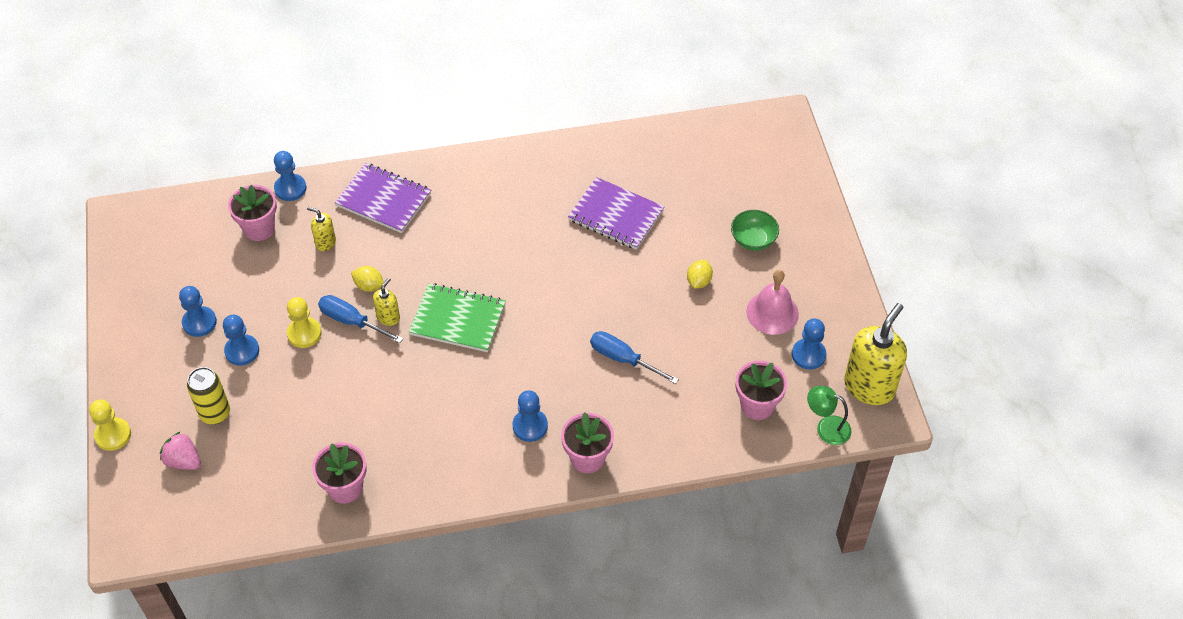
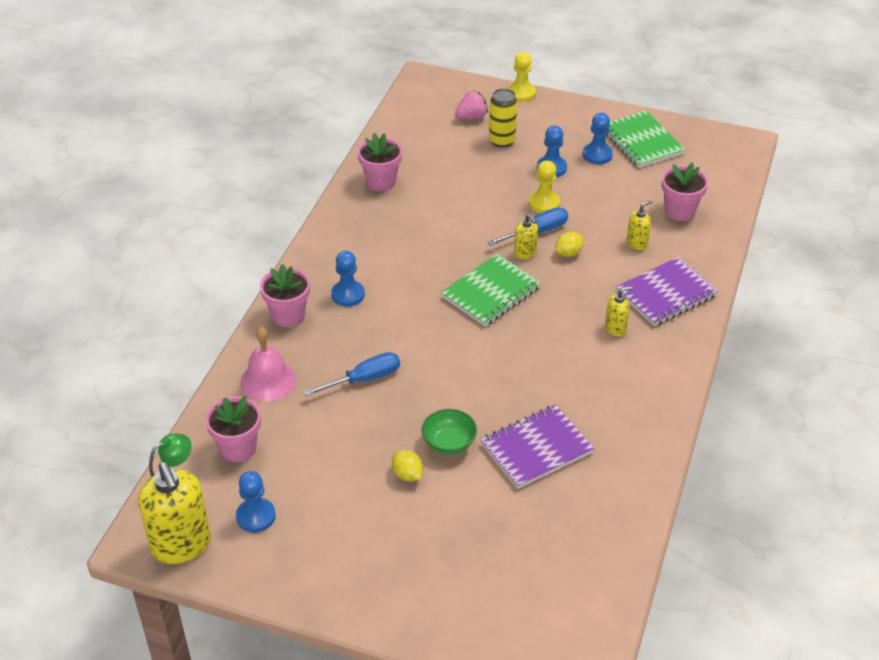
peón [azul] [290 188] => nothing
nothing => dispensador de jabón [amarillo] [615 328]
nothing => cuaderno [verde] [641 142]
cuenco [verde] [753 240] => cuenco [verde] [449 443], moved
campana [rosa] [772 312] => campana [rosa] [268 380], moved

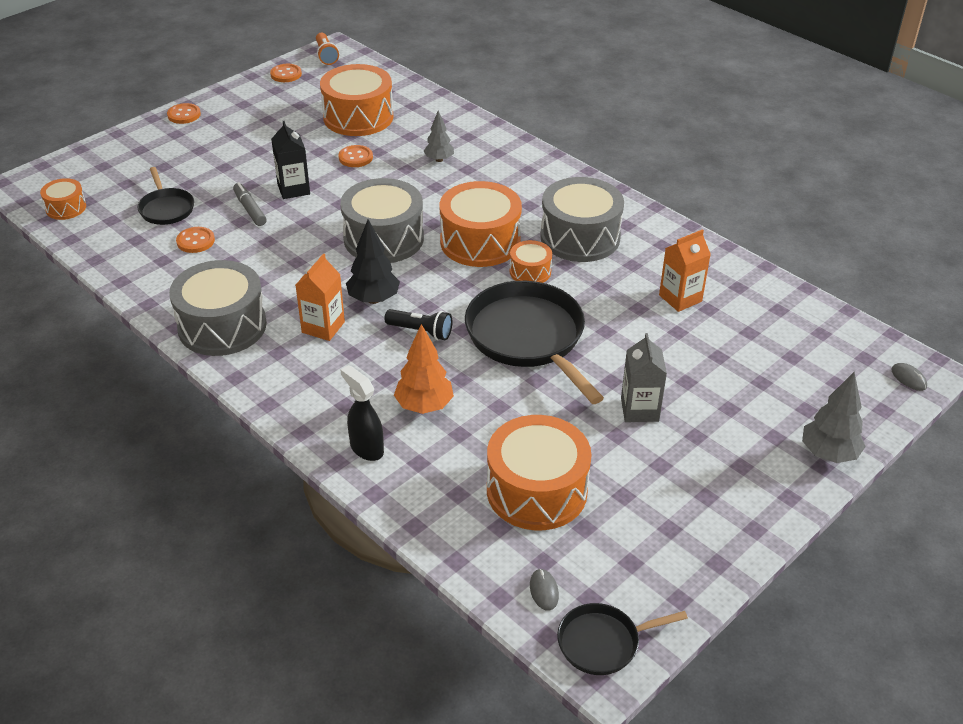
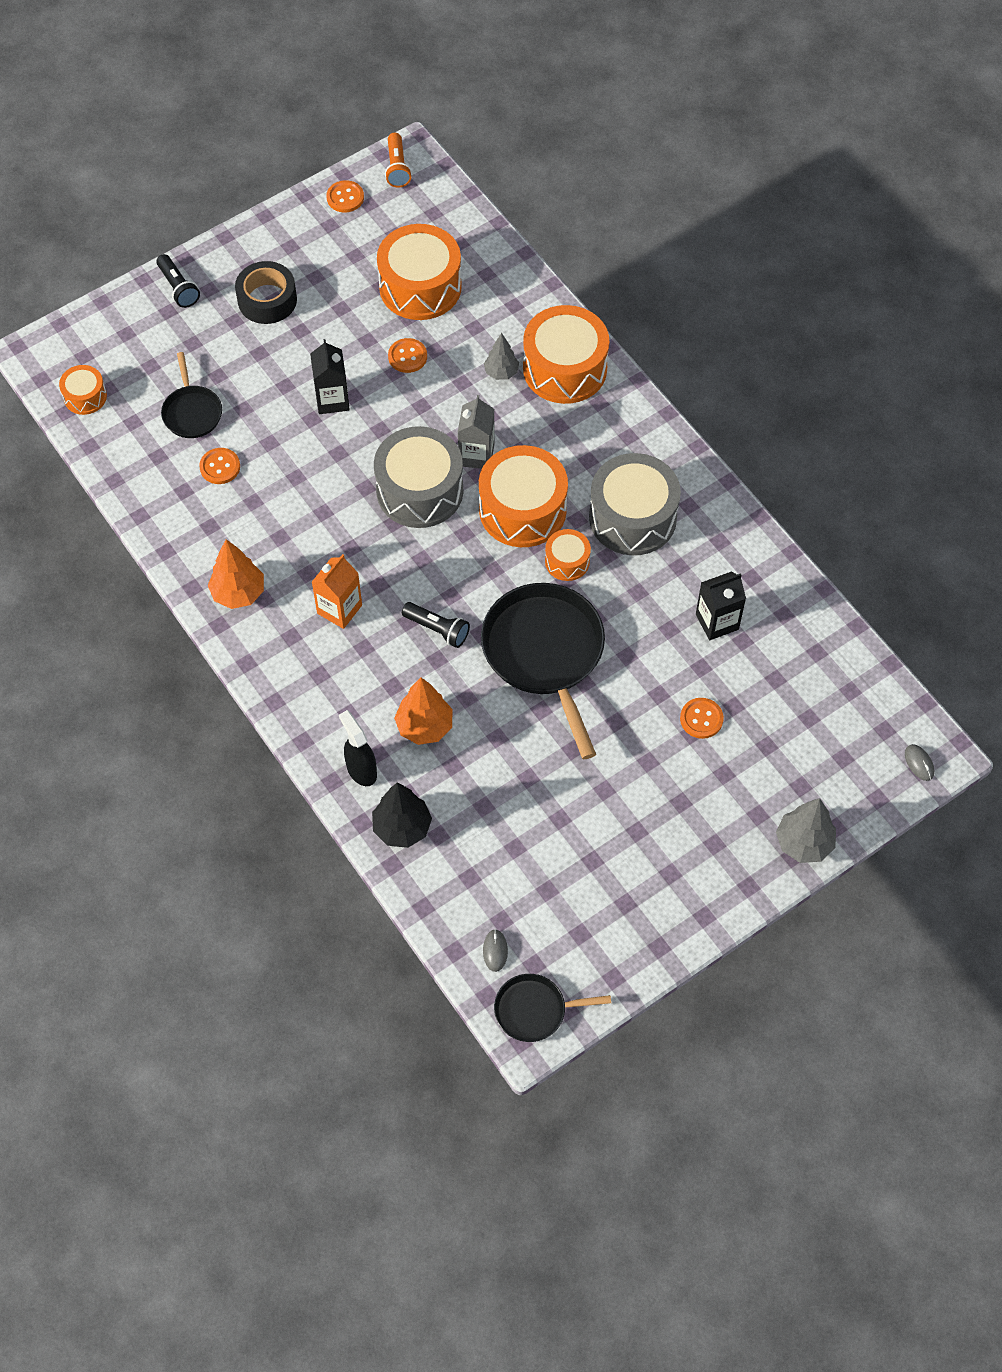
rotulador [gris] [250 209] => nothing
nothing => lámpara de mano [negro] [178 288]
nothing => cinta adhesiva [negro] [267 300]
botón [naranja] [184 115] => botón [naranja] [701 719], moved
árbol [negro] [373 299] => árbol [negro] [402 828], moved
tambor [naranja] [536 490] => tambor [naranja] [565 368], moved
cartón de leche [gris] [639 409] => cartón de leche [gris] [476 455], moved
tambor [gris] [222 326] => árbol [naranja] [238 593]
cartón de leche [naranja] [680 298] => cartón de leche [negro] [717 622]

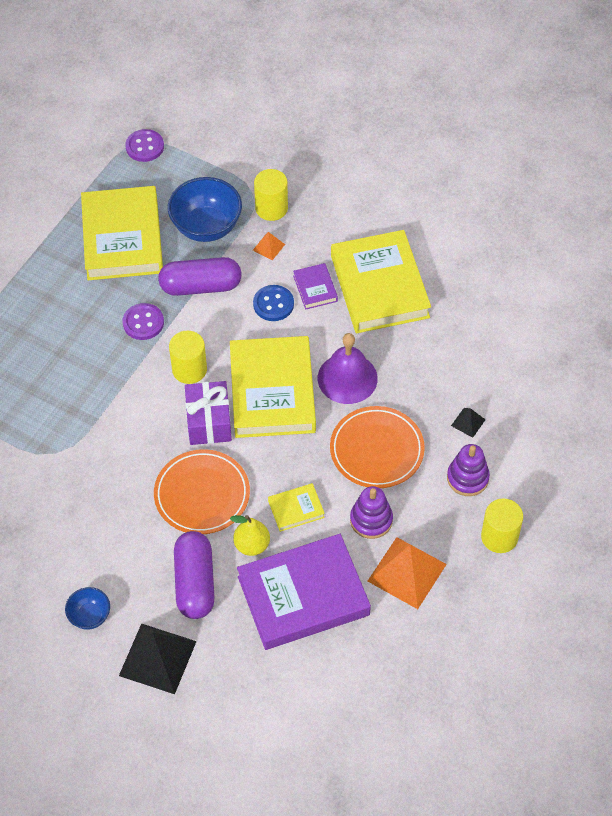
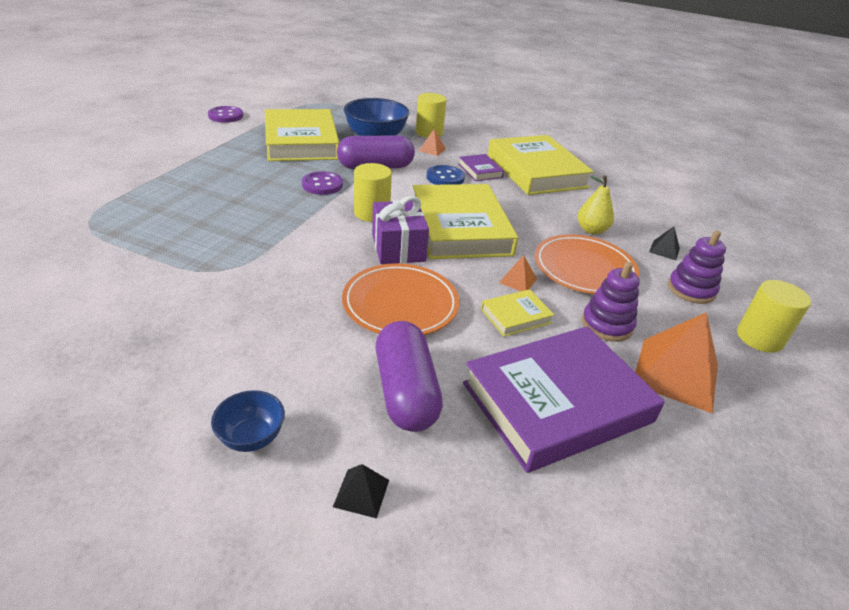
campana [morado] [347 378] => nothing
nothing => pirámide [naranja] [518 281]
botón [morado] [145 147] => botón [morado] [226 116], moved
pera [amarillo] [252 545] => pera [amarillo] [591 230], moved
pirámide [negro] [158 658] => pirámide [negro] [361 493], x0.46

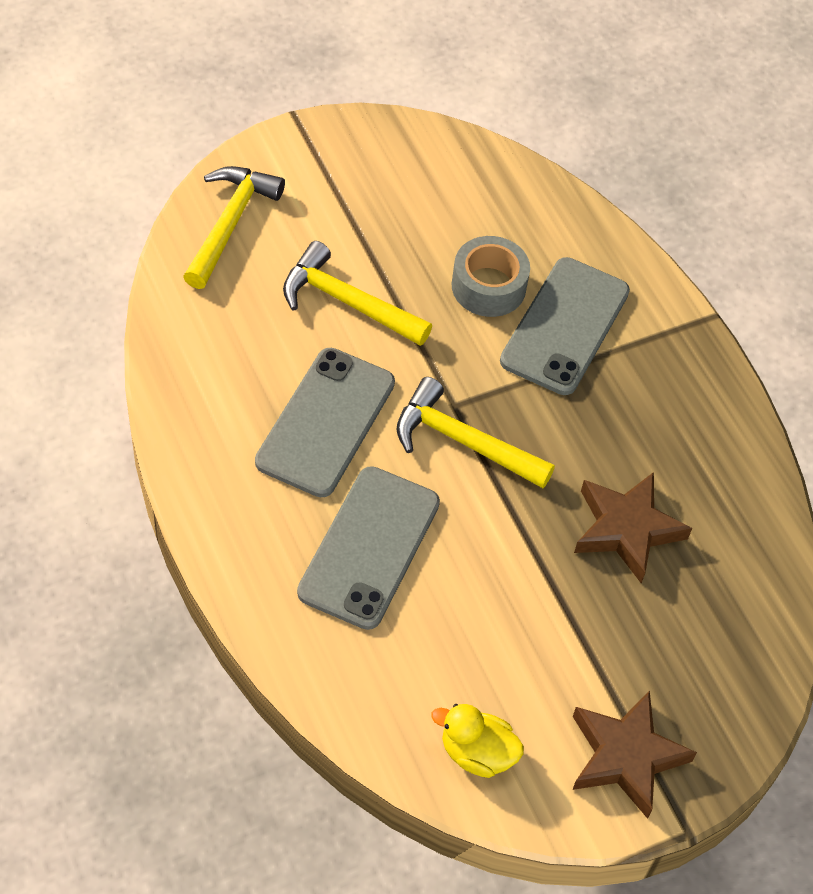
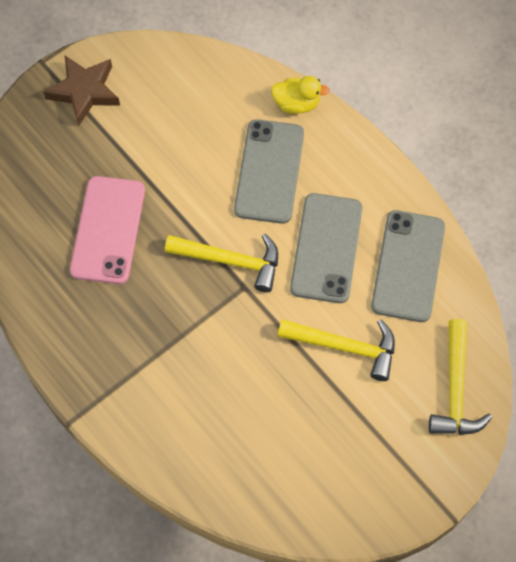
cinta adhesiva [gris] [488 286] => nothing
pato [amarillo] [477 753] => pato [amarillo] [296 104], moved
móvil [gris] [565 326] => móvil [gris] [408 266], moved
estrella [marrón] [626 529] => móvil [rosa] [108 230]

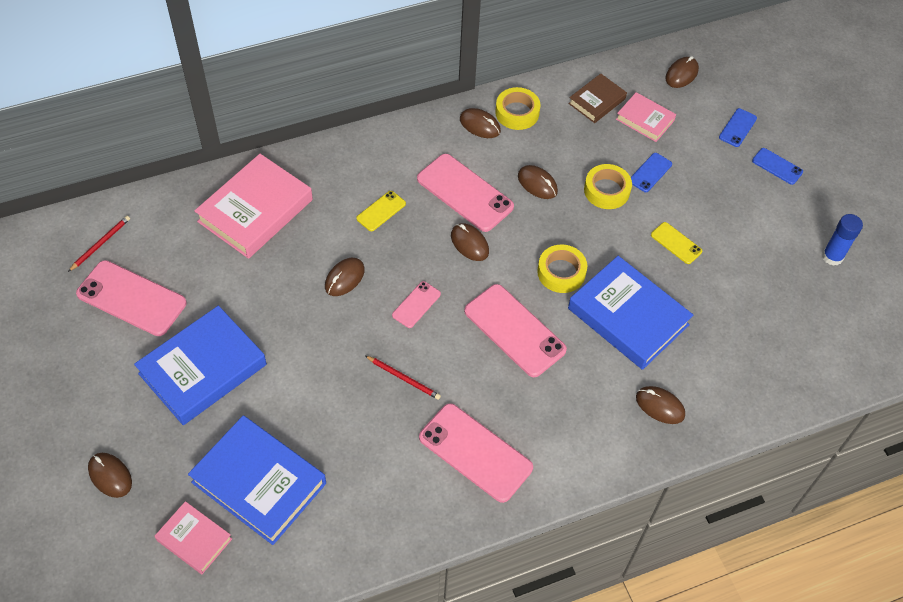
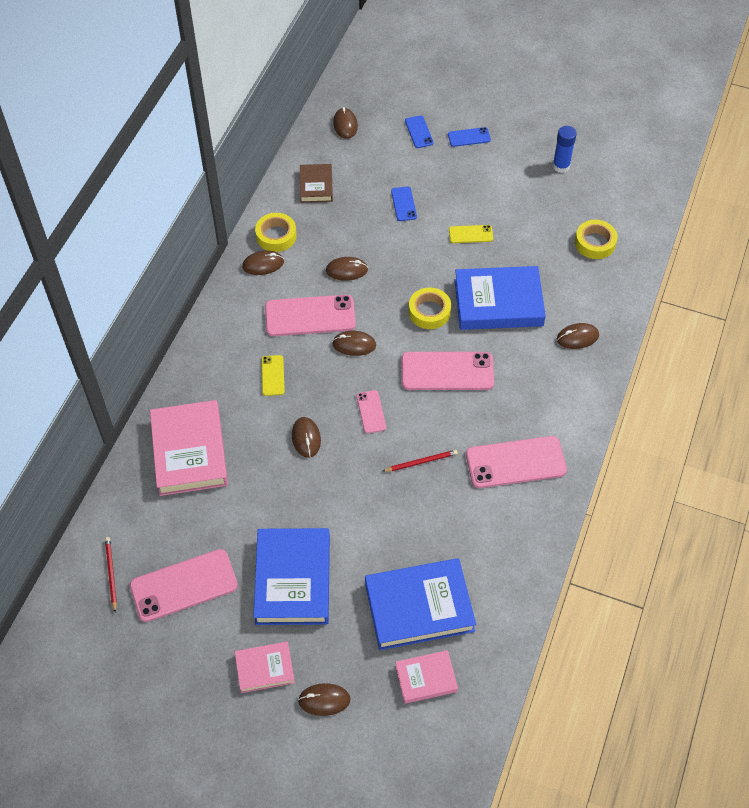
cinta adhesiva [amarillo] [606 190] => cinta adhesiva [amarillo] [595 243], moved
libro [rosa] [645 120] => libro [rosa] [265 669], moved

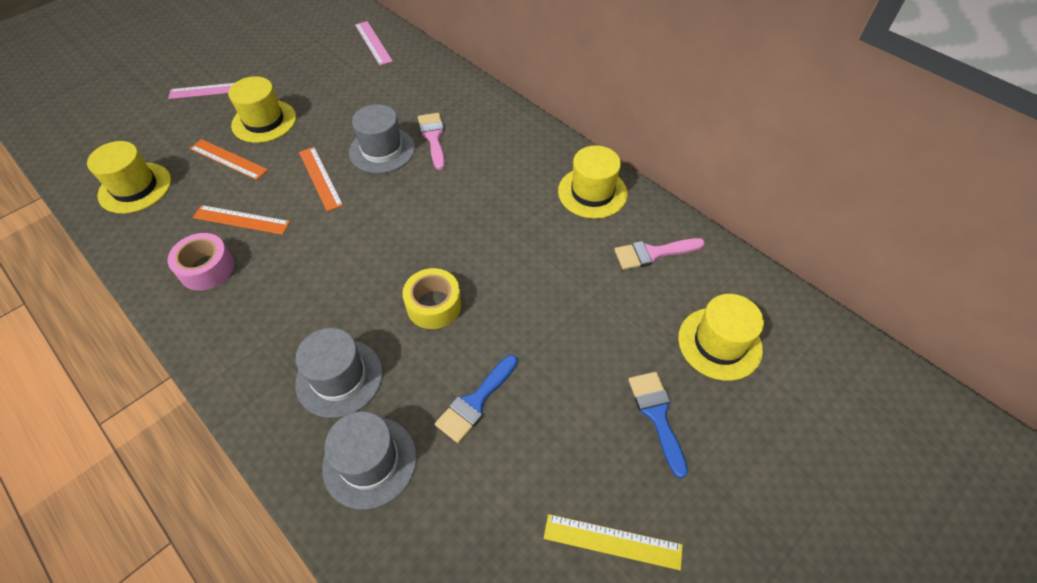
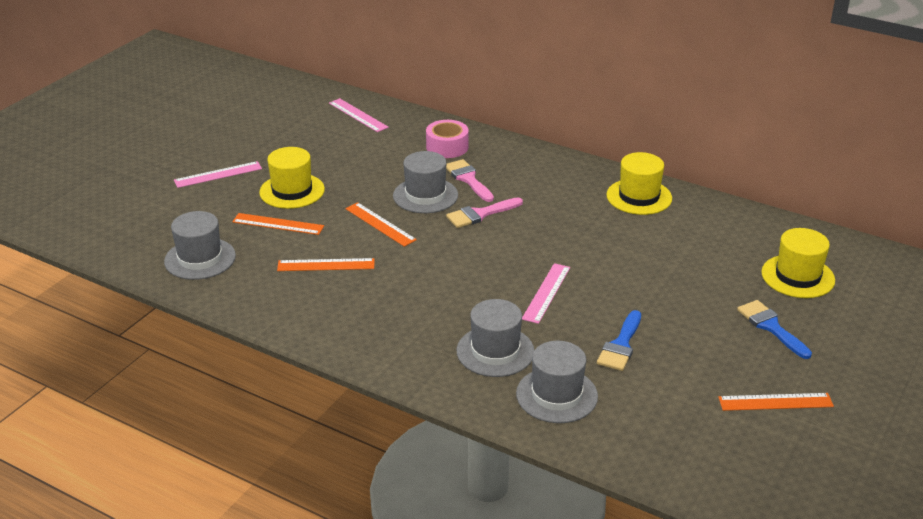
cinta adhesiva [rosa] [207 268] => cinta adhesiva [rosa] [447 147], moved
pincel [rosa] [653 253] => pincel [rosa] [480 214], moved
cinta adhesiva [amarillo] [434 305] => regla [rosa] [546 293]
sombrero [amarillo] [135 188] => sombrero [gris] [200 259]
regla [amarillo] [612 541] => regla [naranja] [775 402]

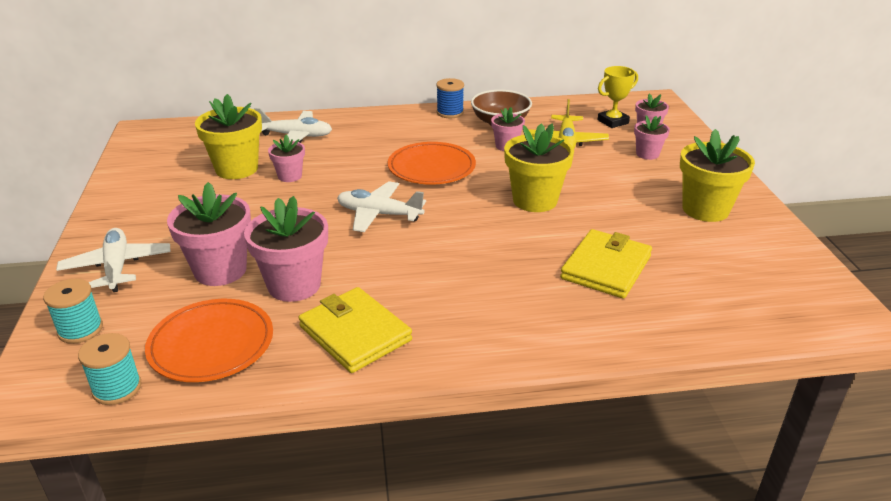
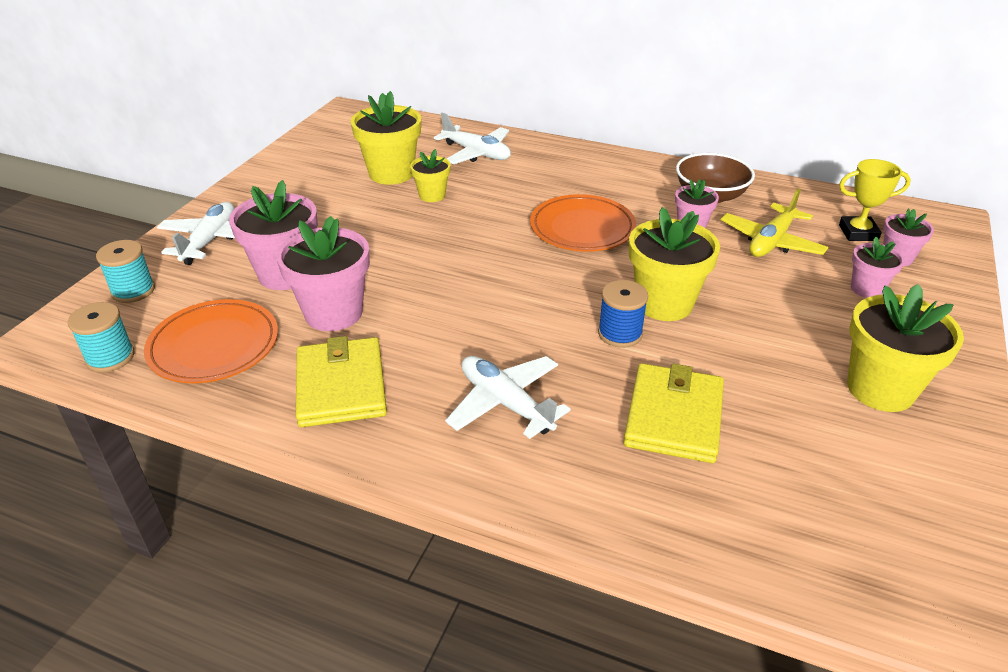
avión [blanco] [379 214] => avión [blanco] [505 403], moved
carrete [azul] [450 113] => carrete [azul] [620 333], moved
maceta [rosa] [290 176] => maceta [amarillo] [432 195]
cartera [amarillo] [606 267] => cartera [amarillo] [673 417], 45 degrees counterclockwise

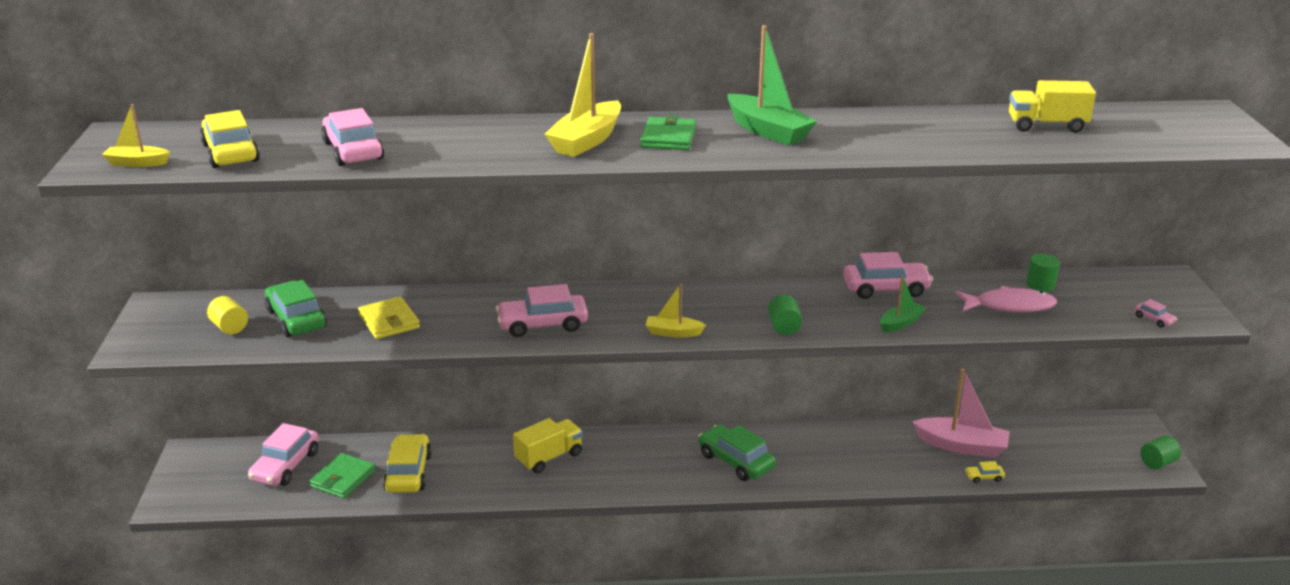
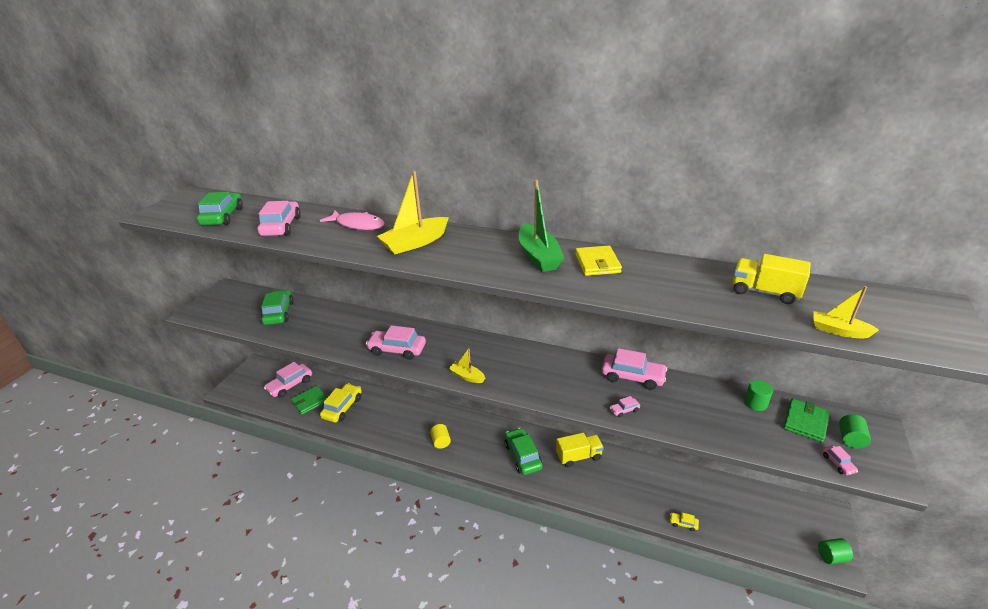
barco [rosa] [962 446] => nothing
barco [amarillo] [137 163] => barco [amarillo] [838 331], moved
cilindro [amarillo] [230 327] => cilindro [amarillo] [441 441], moved
cartera [amarillo] [389 321] => cartera [amarillo] [597 263], moved
camión [amarillo] [549 457] => camión [amarillo] [578 456], moved
cartera [verde] [668 138] => cartera [verde] [805 422], moved
cilindro [verde] [784 327] => cilindro [verde] [850 439], moved
pez [rosa] [1009 306] => pez [rosa] [357 225], moved
barco [verde] [901 323] => coche [rosa] [624 410]
coche [amarillo] [230 153] => coche [verde] [223 216]

